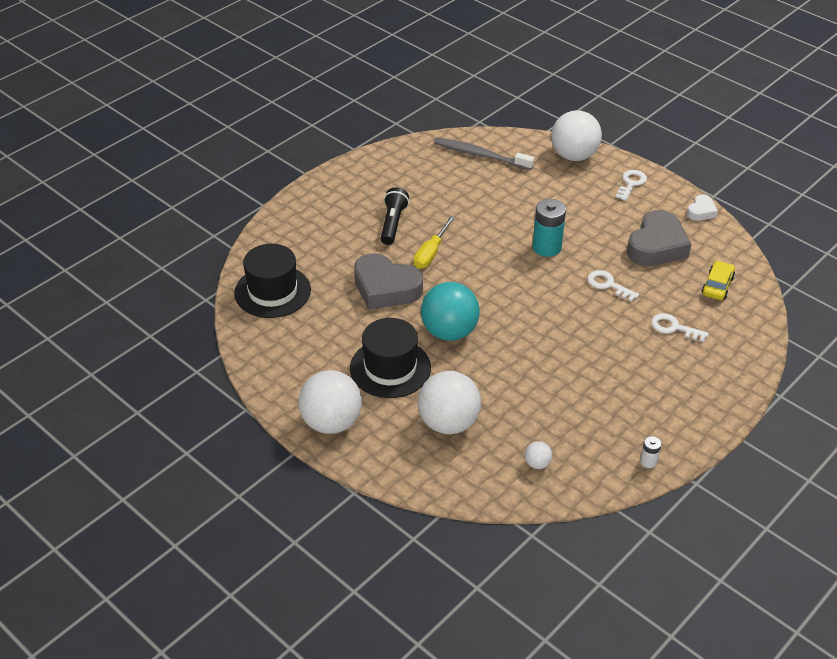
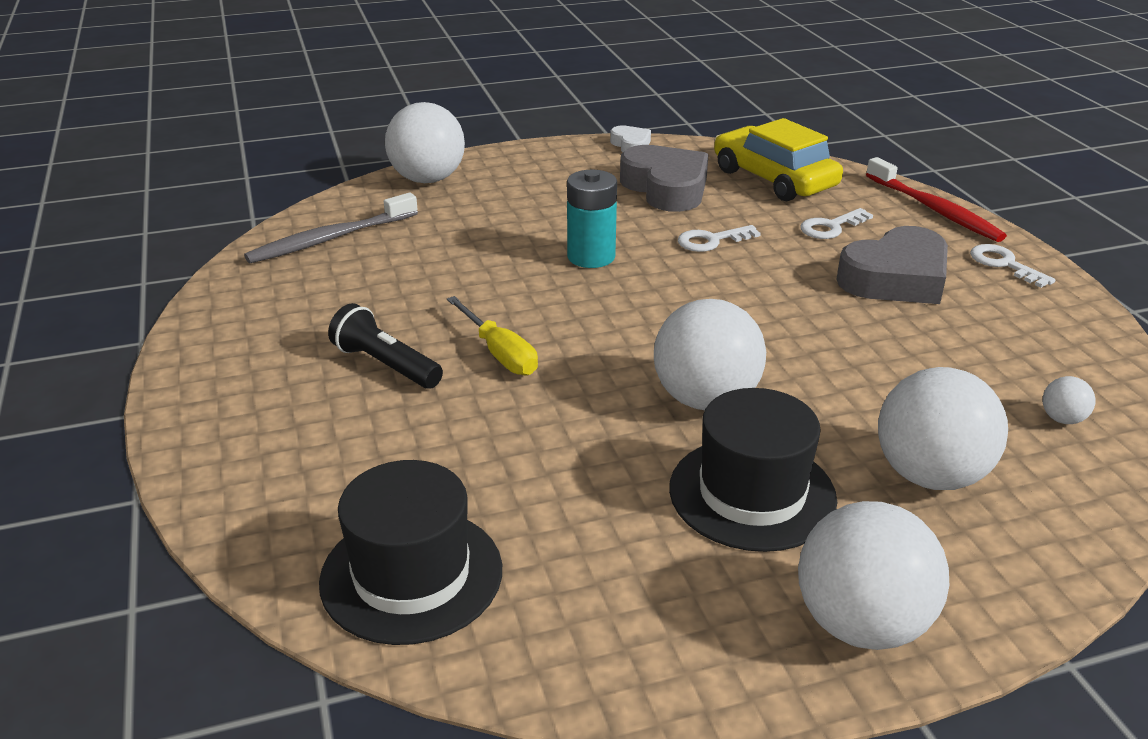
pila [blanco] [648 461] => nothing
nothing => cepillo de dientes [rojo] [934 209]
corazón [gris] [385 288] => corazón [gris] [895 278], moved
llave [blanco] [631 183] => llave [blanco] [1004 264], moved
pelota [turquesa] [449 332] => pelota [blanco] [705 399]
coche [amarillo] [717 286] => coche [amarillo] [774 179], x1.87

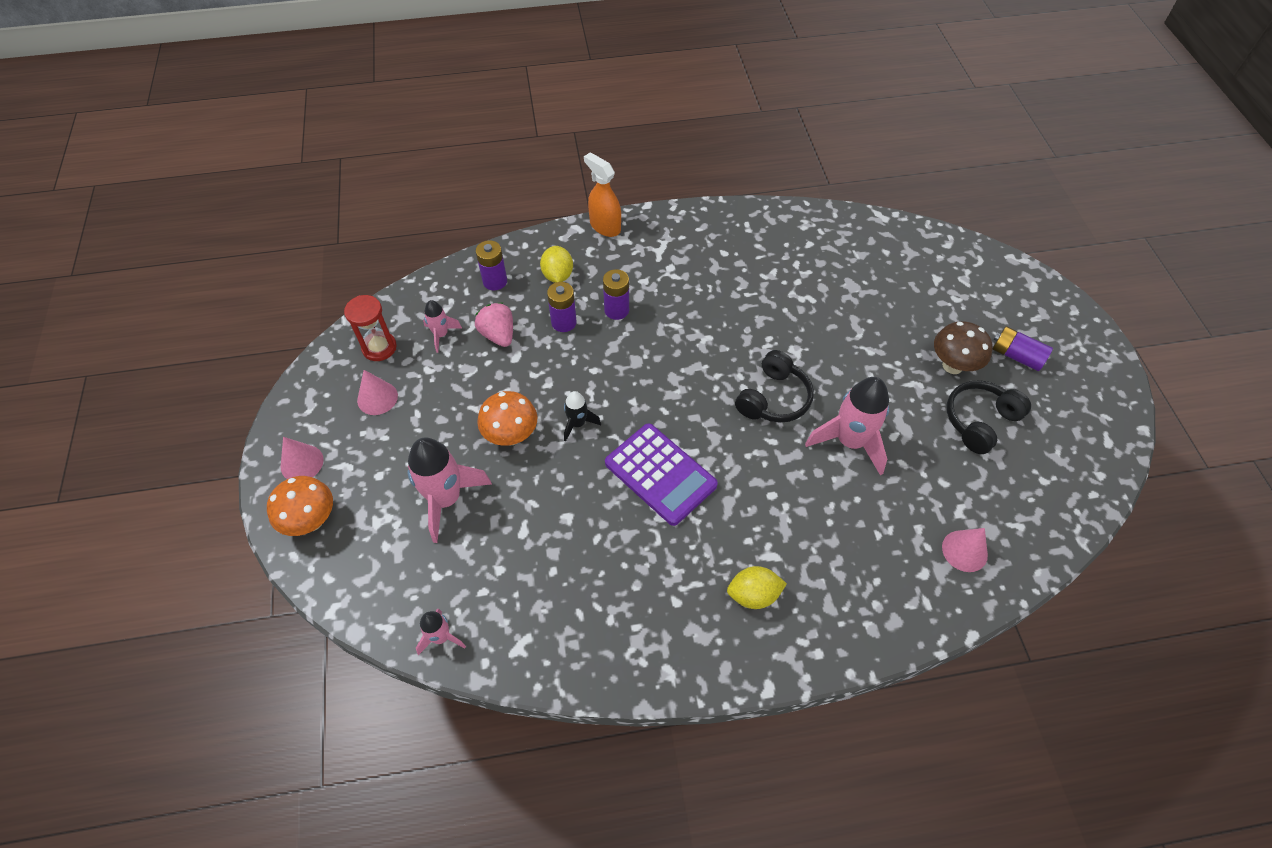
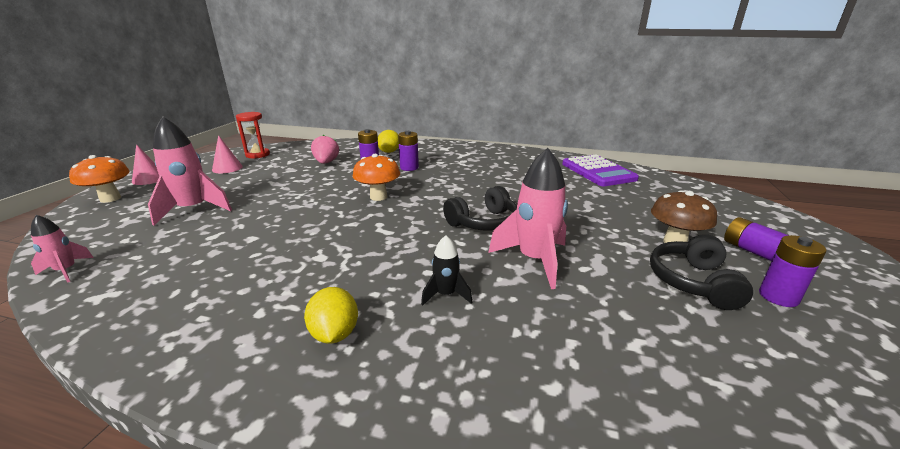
cohete [rosa] [441 335] => nothing
pulverizador [naranja] [605 226] => nothing
cono [rosa] [964 551] => nothing
pila [morado] [495 281] => pila [morado] [778 297], moved
seta [naranja] [511 436] => seta [naranja] [378 197], moved
cohete [negro] [577 424] => cohete [negro] [446 295], moved
calculadora [morado] [660 474] => calculadora [morado] [598 171], moved
limón [amarillo] [753 595] => limón [amarillo] [335 334], 60 degrees clockwise
auriculares [negro] [979 421] => auriculares [negro] [693 282], 60 degrees counterclockwise

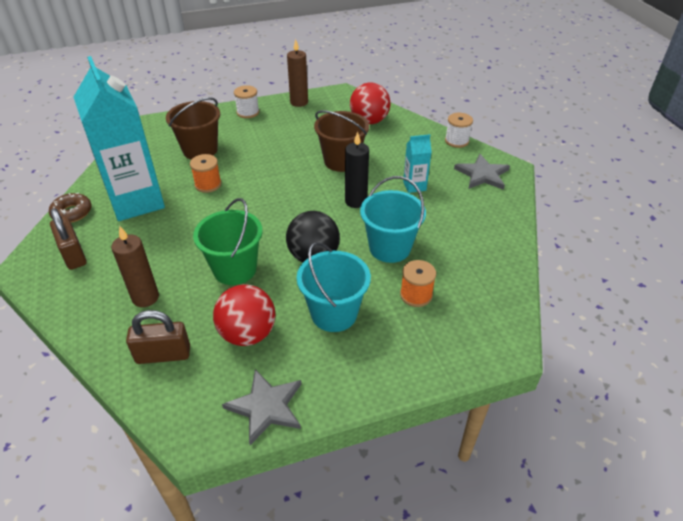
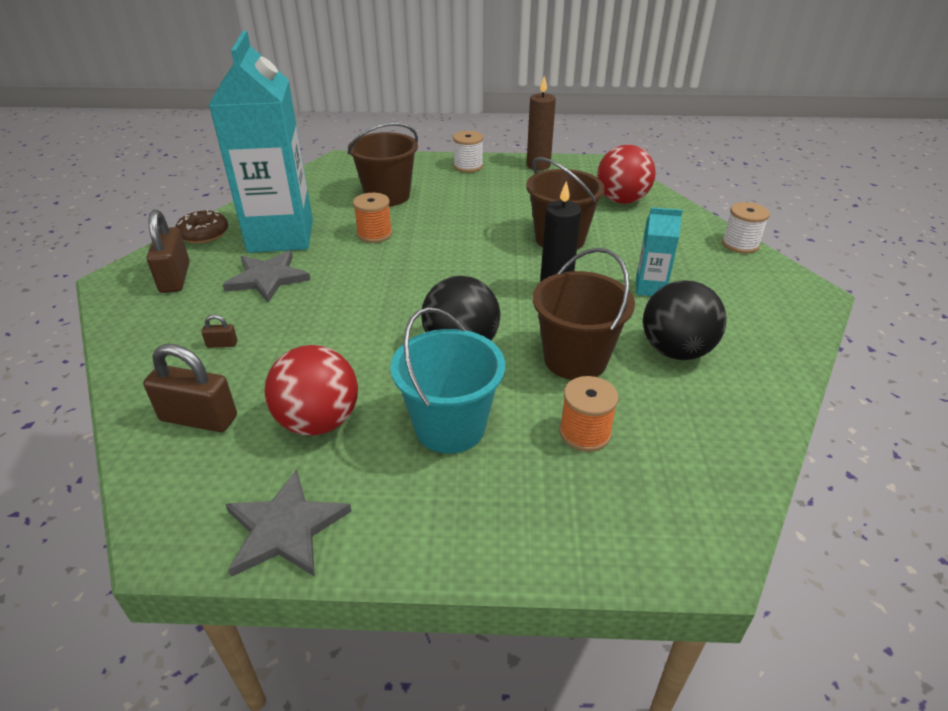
balde [verde] [235 269] => nothing
nothing => pelota [negro] [676 351]
estrella [gris] [482 174] => estrella [gris] [267 278], moved
vela [marrón] [145 297] => candado [marrón] [222 344]
balde [turquesa] [389 248] => balde [marrón] [575 359]

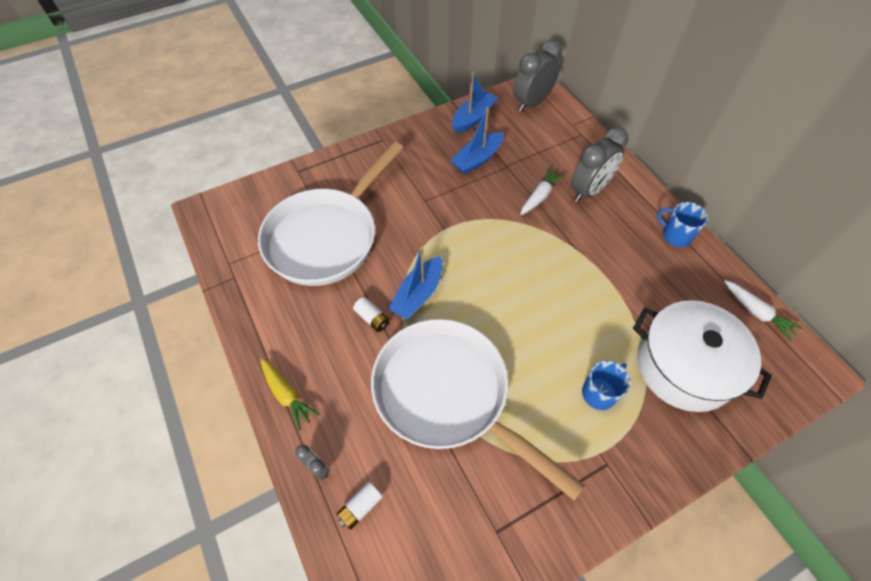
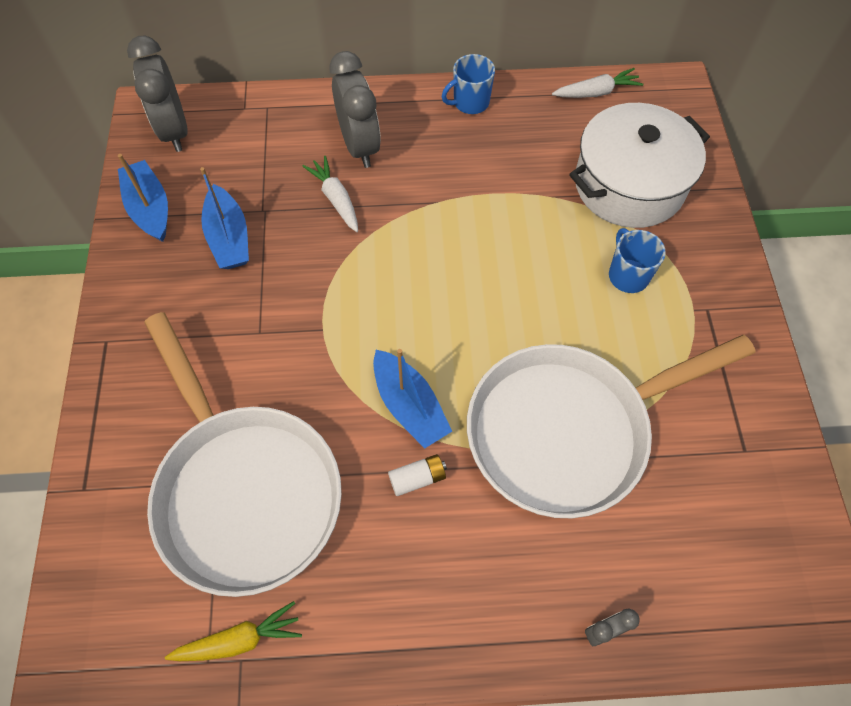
pila [blanco] [360 507] => nothing
zanahoria [amarillo] [287 395] => zanahoria [amarillo] [239 640], moved

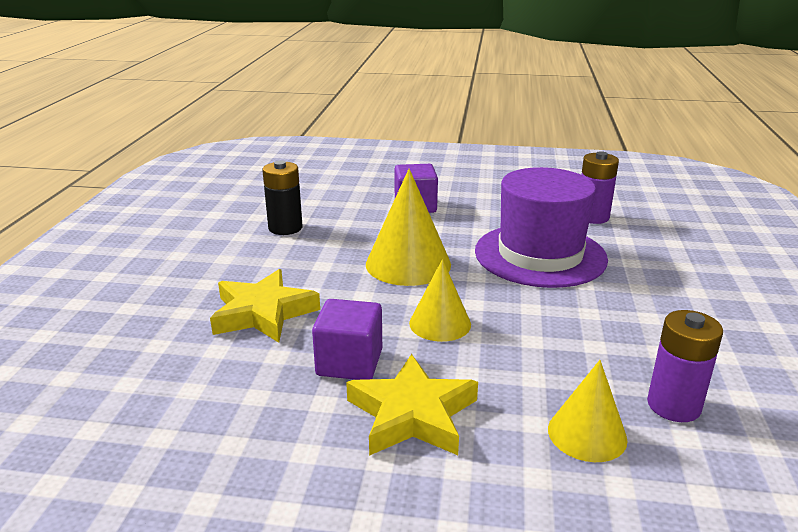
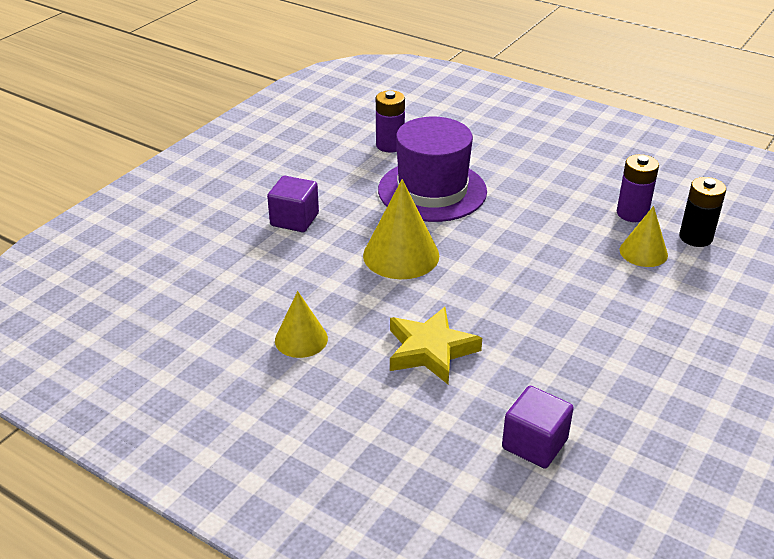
estrella [amarillo] [412 414] => nothing
pila [negro] [285 228] => pila [negro] [695 237], moved
cubo [morado] [349 362] => cubo [morado] [534 444], moved
cono [amarillo] [440 323] => cono [amarillo] [301 339], moved

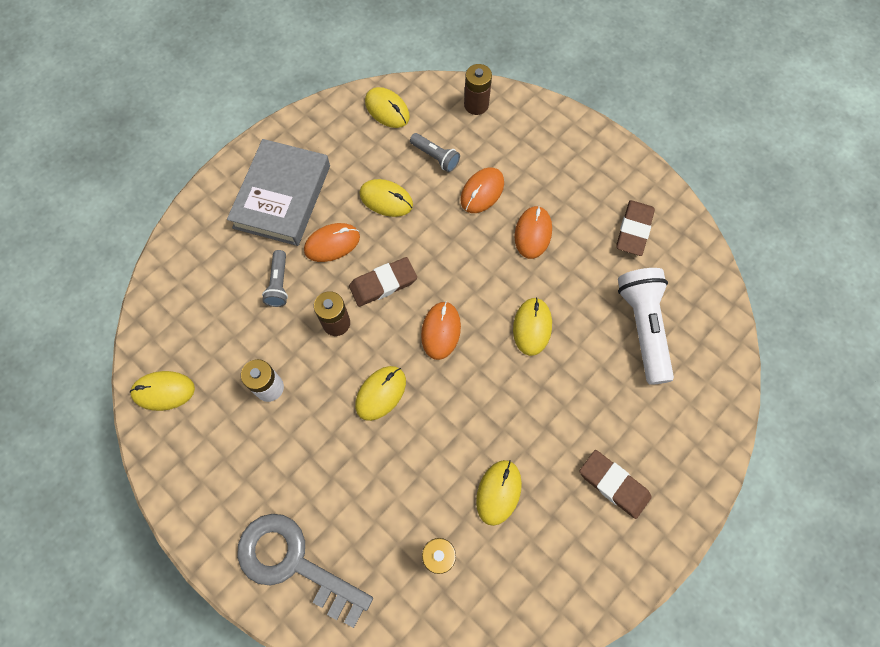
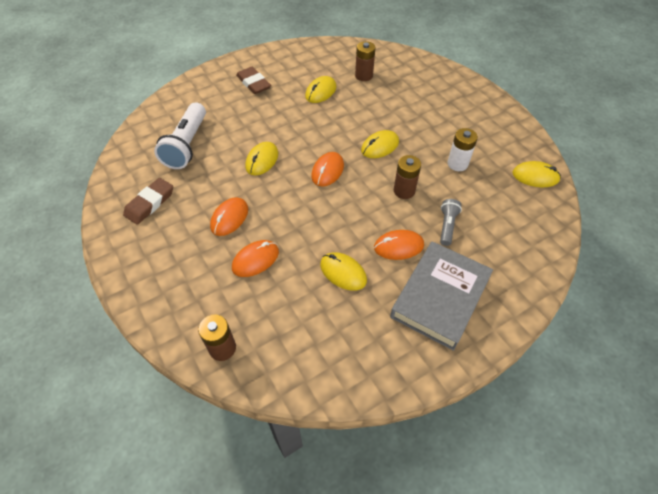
llave [gris] [294 563] => nothing
goma de borrar [marrón] [383 283] => nothing
ratón [amarillo] [387 109] => nothing
lámpara de mano [gris] [435 157] => nothing

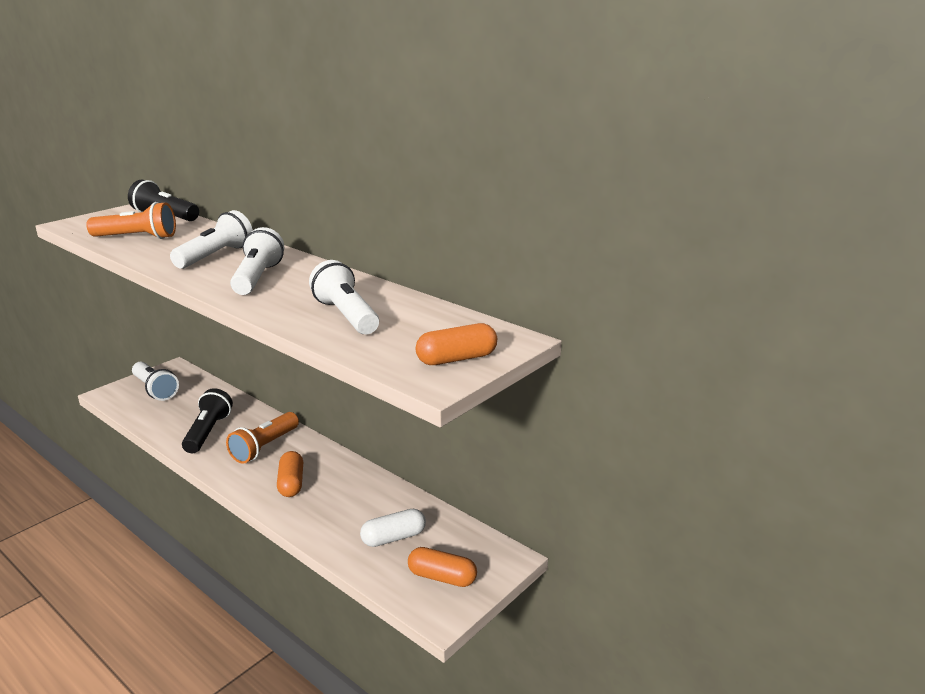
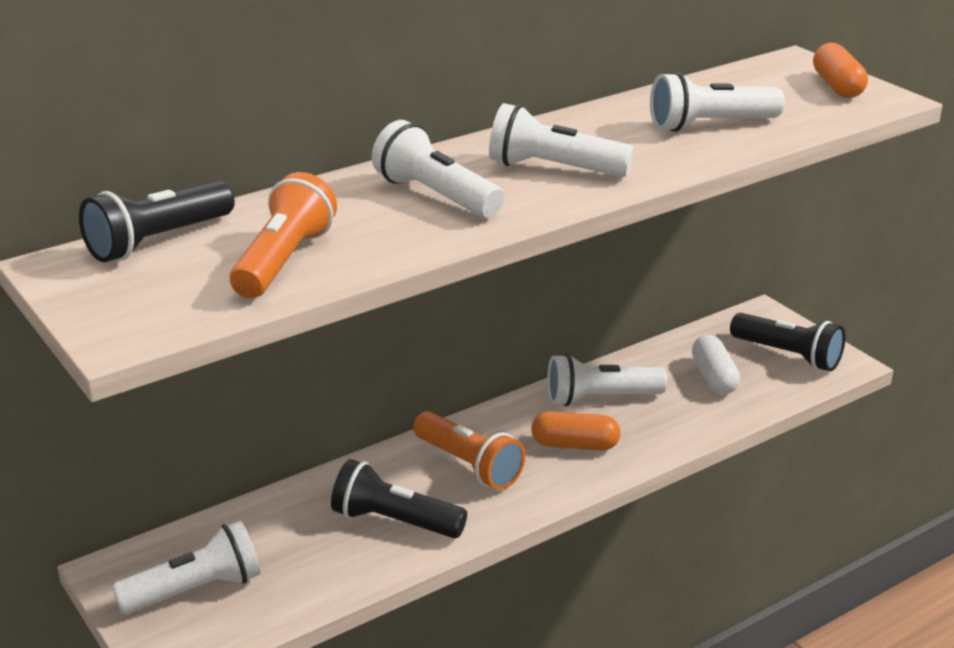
nothing => lámpara de mano [blanco] [600 398]
cápsula [naranja] [442 577] => lámpara de mano [negro] [788 356]

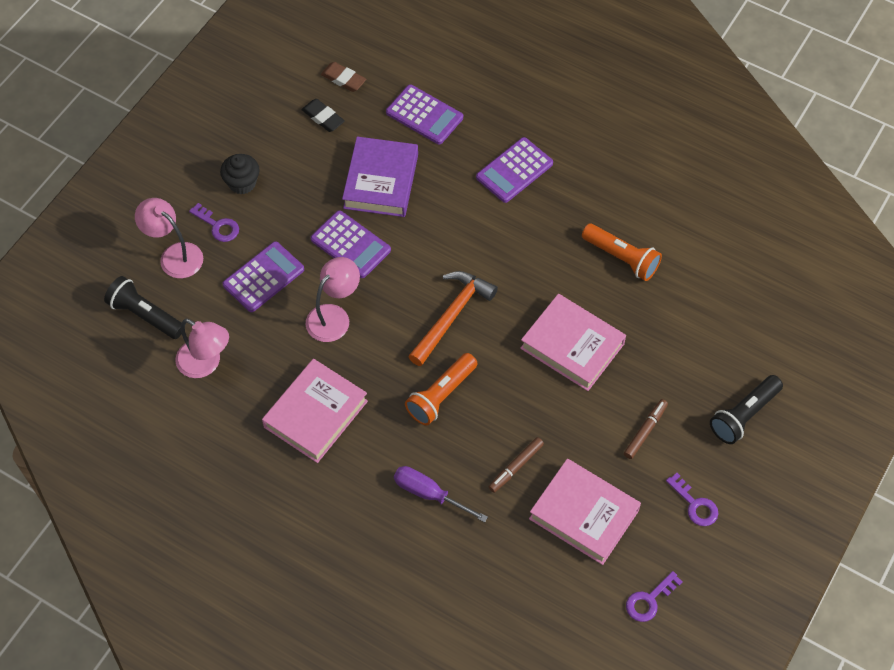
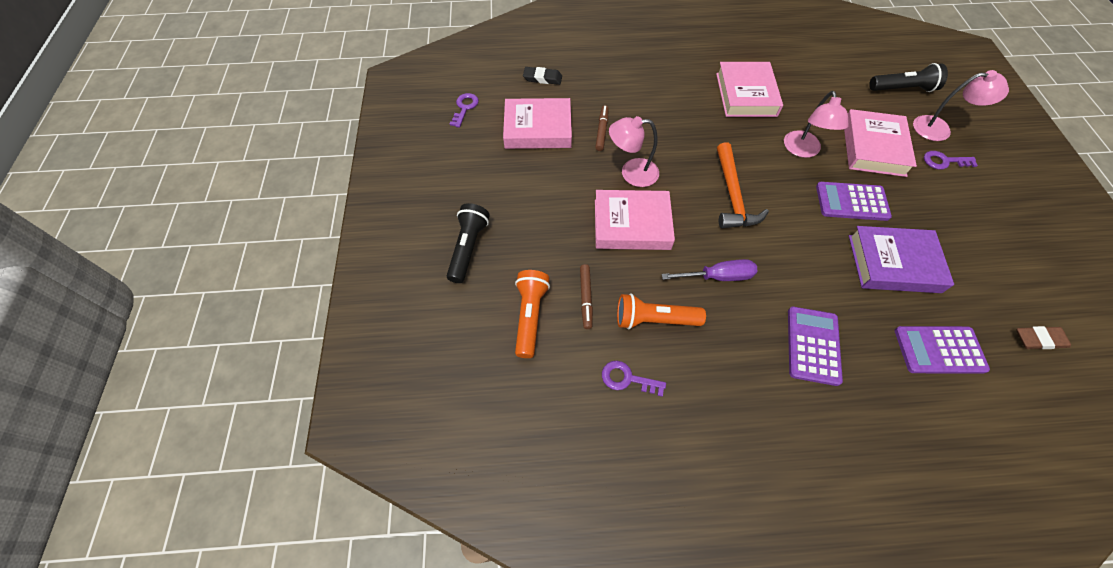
magdalena [negro] [242 183] => nothing
lámpara [rosa] [206 364] => lámpara [rosa] [631 173], moved
goma de borrar [negro] [323 117] => goma de borrar [negro] [542 78], moved
destornillador [morado] [429 494] => destornillador [morado] [717 276], moved
lámpara de mano [naranja] [441 395] => lámpara de mano [naranja] [530 316], moved
rotulador [marrón] [645 431] => rotulador [marrón] [586 298], moved
llave [morado] [695 505] => llave [morado] [627 379], moved
calculadora [morado] [263 277] => libro [rosa] [873 147]
libro [morado] [381 181] => libro [morado] [893 264], 60 degrees counterclockwise

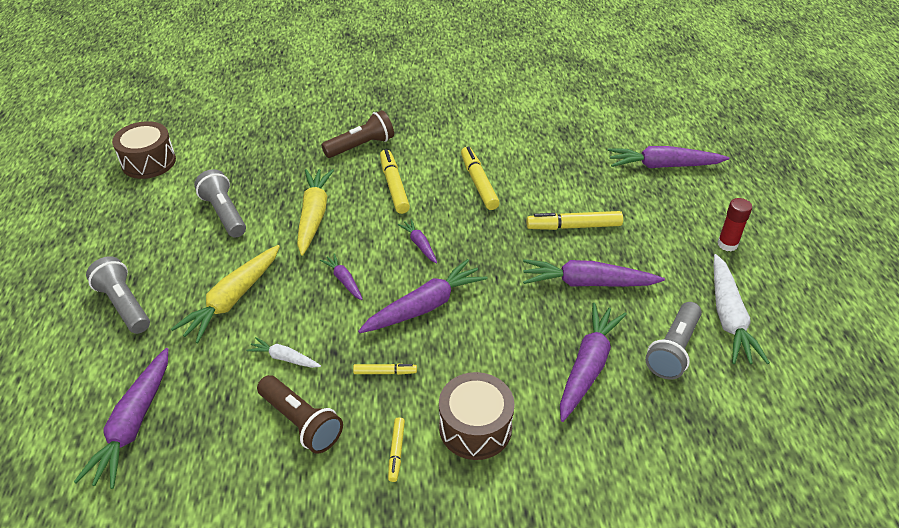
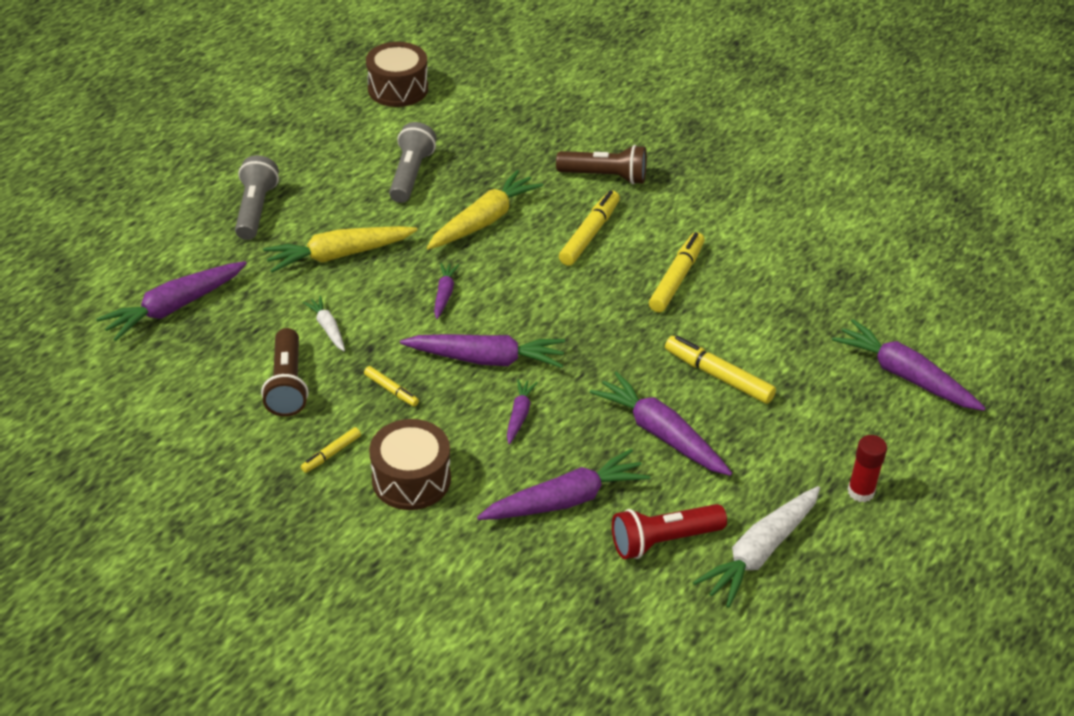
zanahoria [morado] [419 245] => zanahoria [morado] [519 415], moved
lámpara de mano [gris] [673 350] => lámpara de mano [rojo] [663 540]

